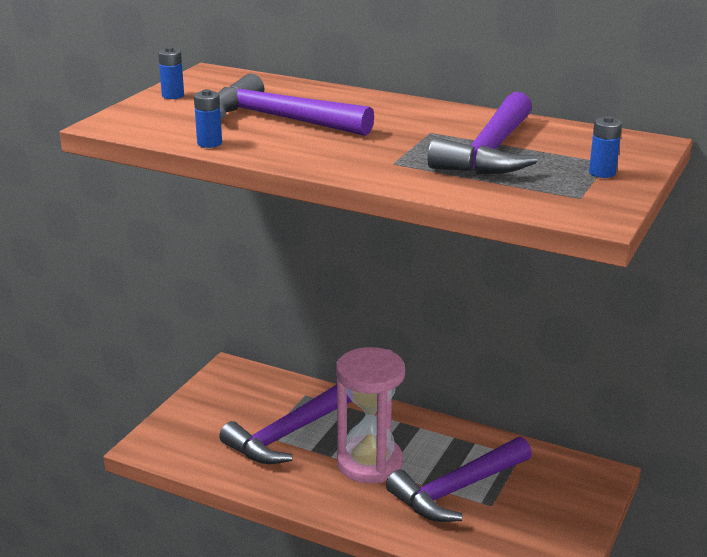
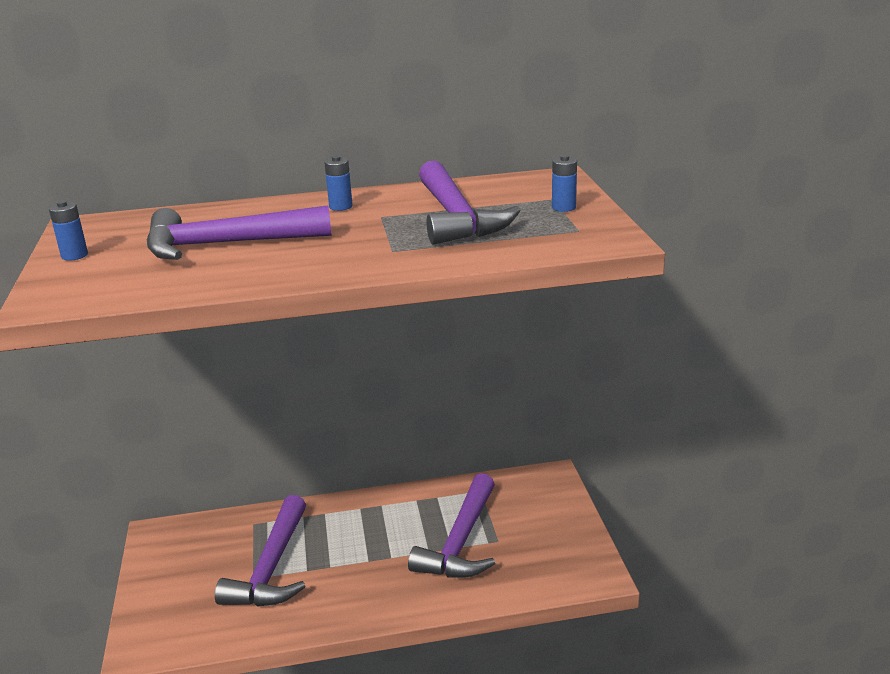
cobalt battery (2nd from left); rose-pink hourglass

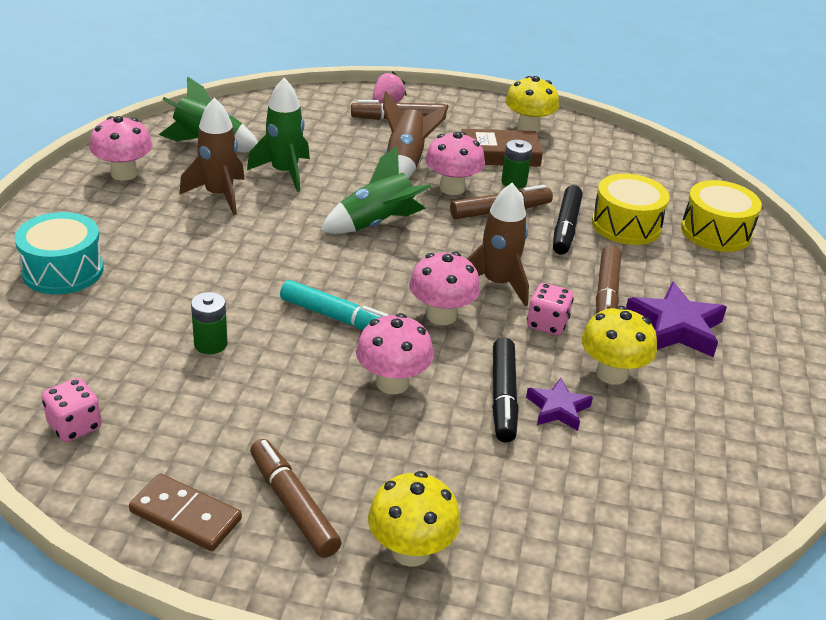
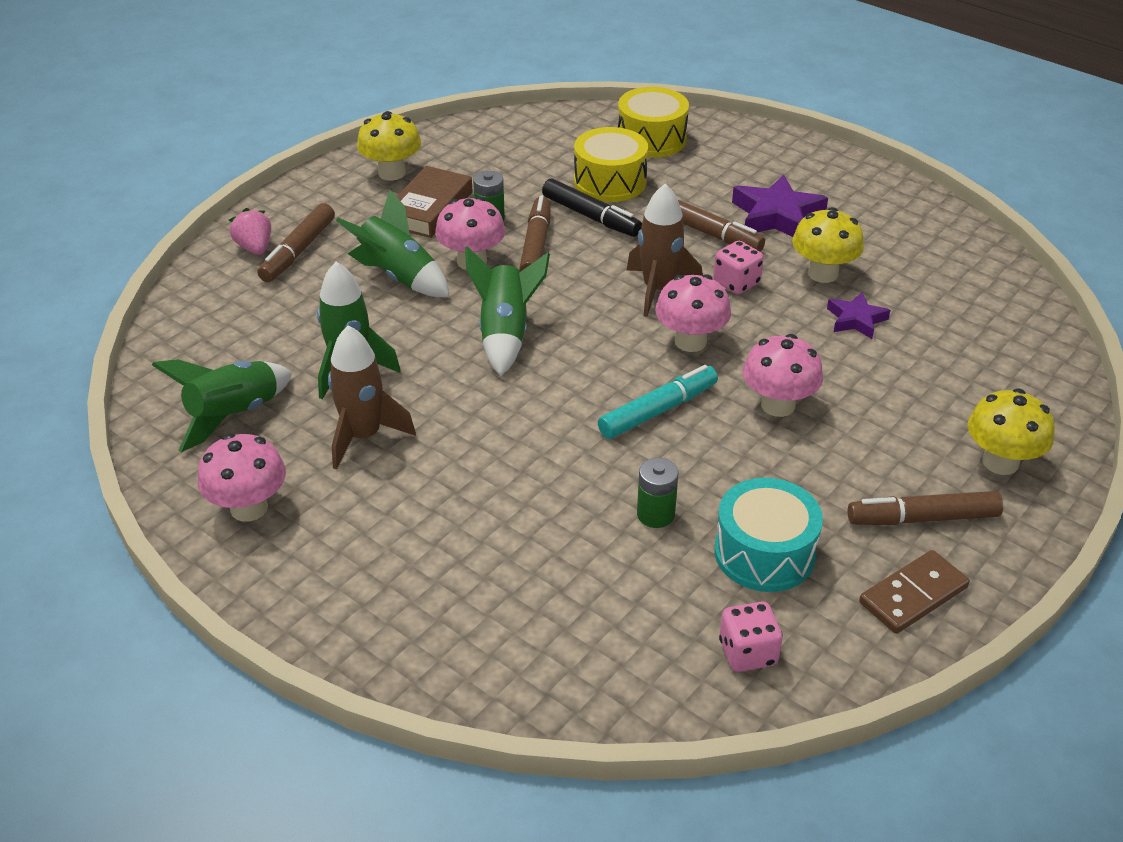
teal toy drum; leaf-green rocket (3rd from left); jet-black marker pen (1st from left in the first image)

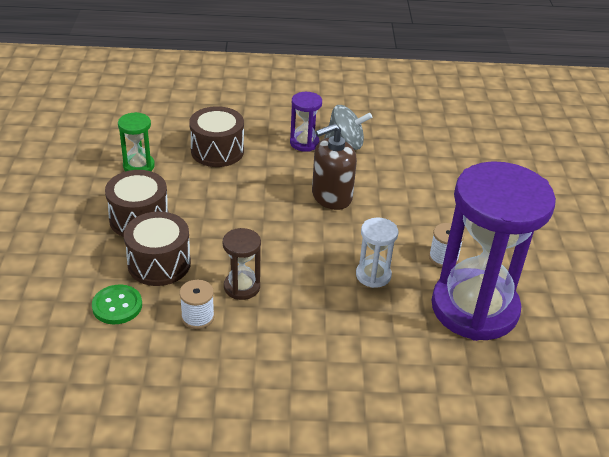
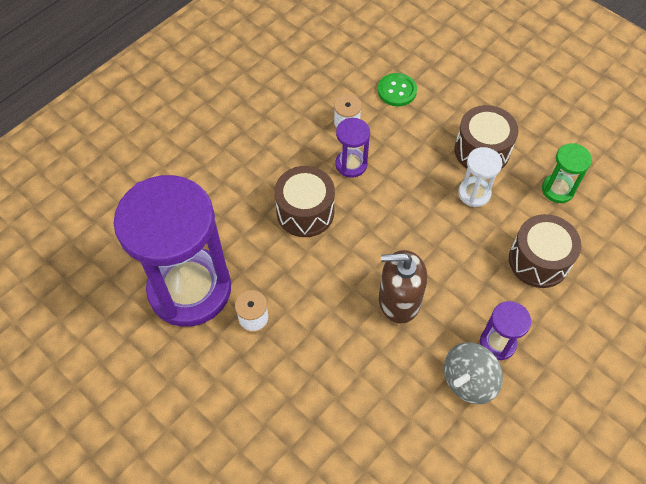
brown toy drum (1st from left); violet hourglass (2nd from left); brown pump bottle; snow-white hourglass

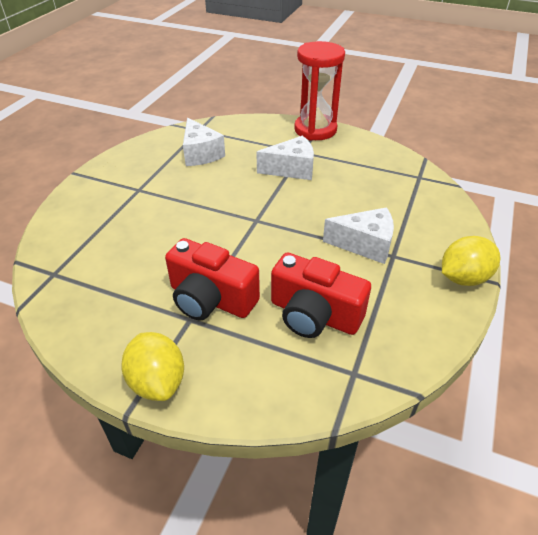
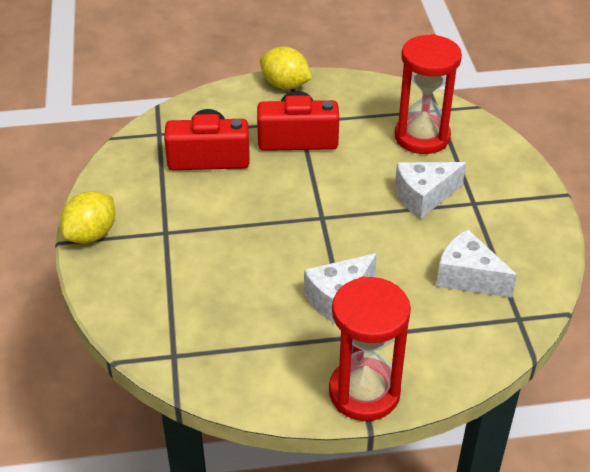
snow-white cheese (2nd from left); scarlet hourglass (2nd from left)

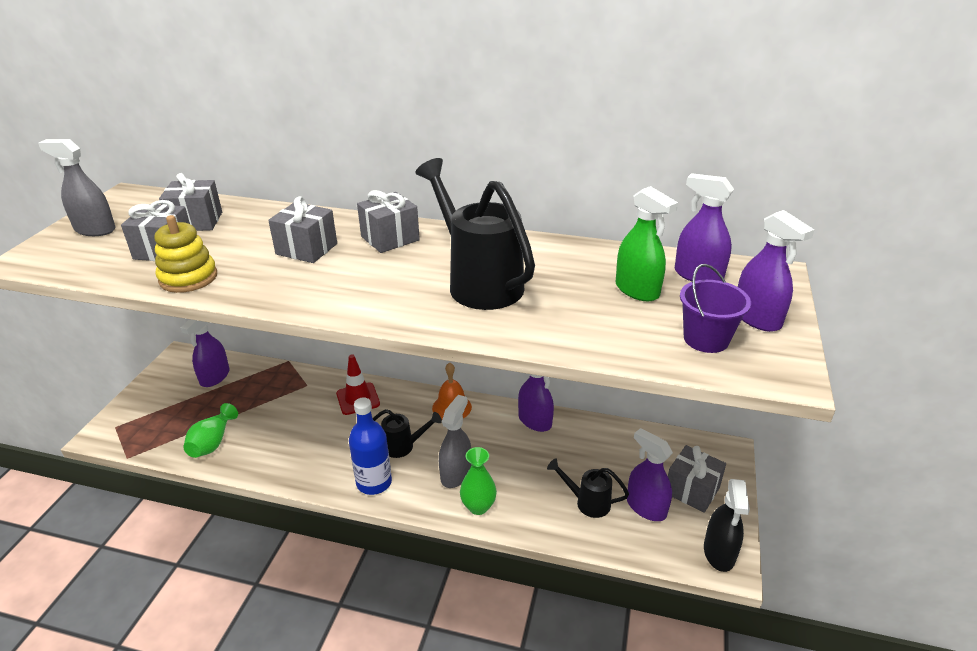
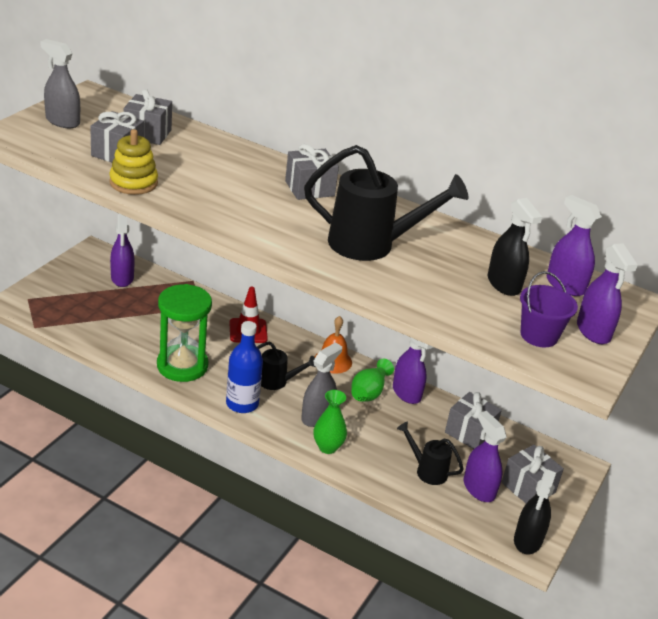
violet sprayer (1st from left); leaf-green flower vase (2nd from left); grey wrapped gift (4th from left); jet-black sprinkling can (2nd from left); jet-black sprayer (1st from left); leaf-green hourglass

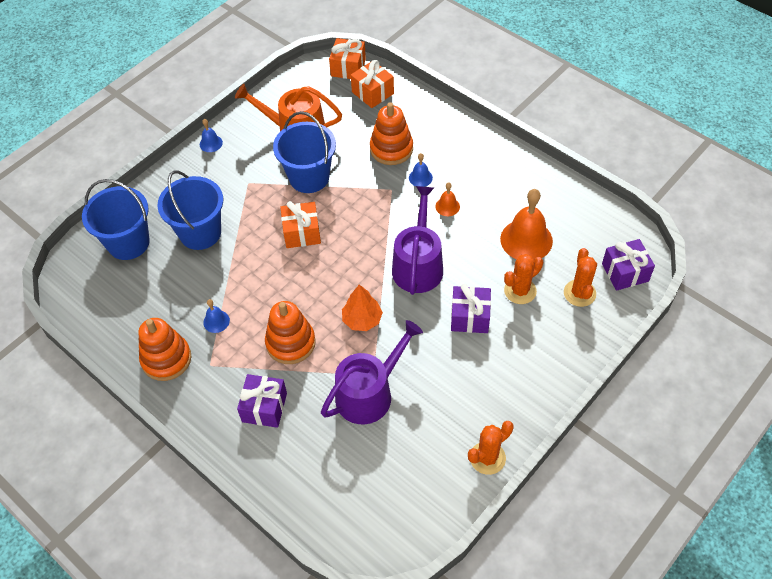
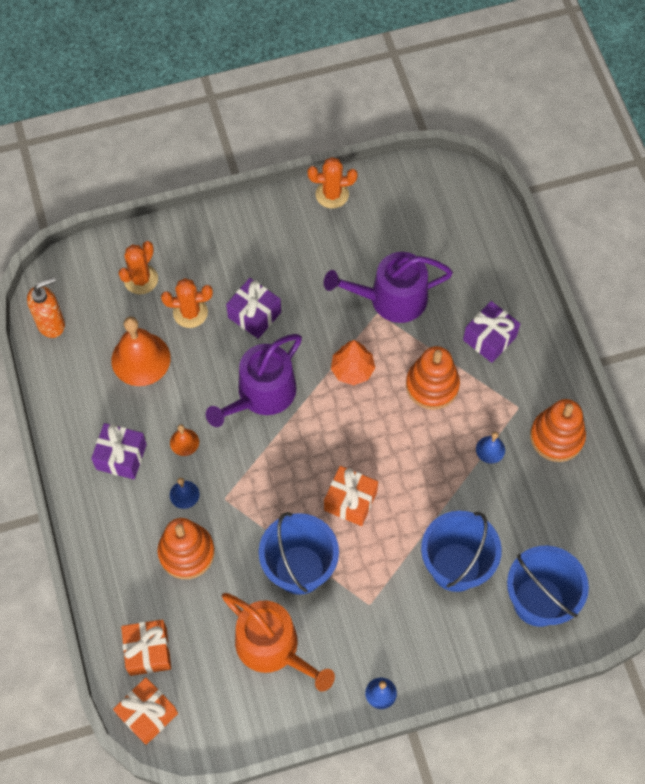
violet wrapped gift (1st from left); orange pump bottle

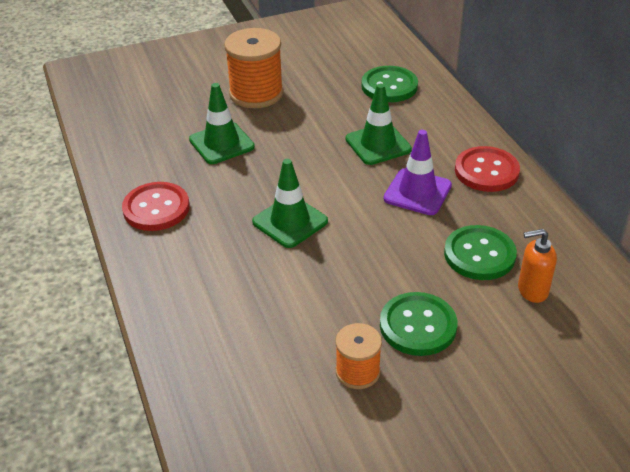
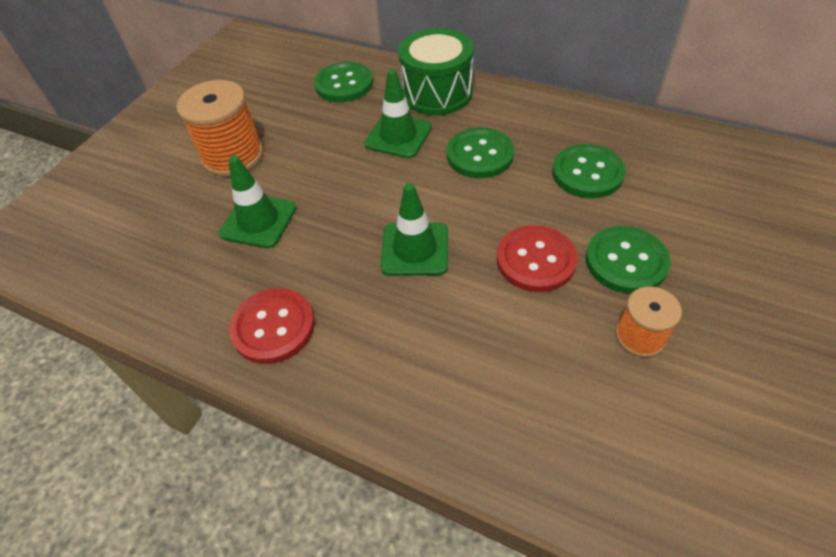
leaf-green sewing button (2nd from left); scarlet sewing button (2nd from left); orange pump bottle; leaf-green toy drum

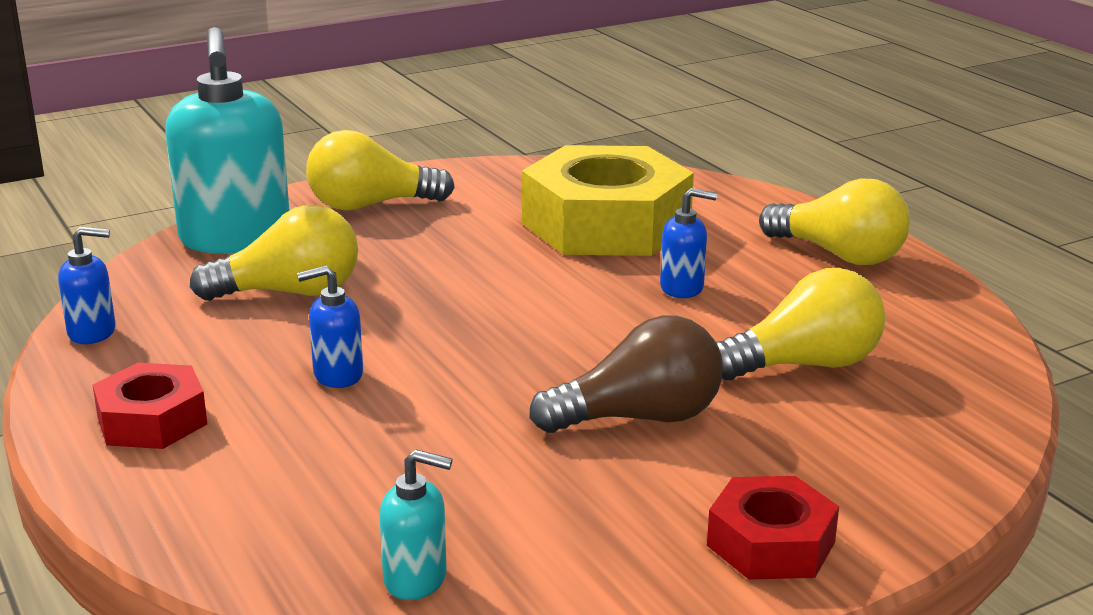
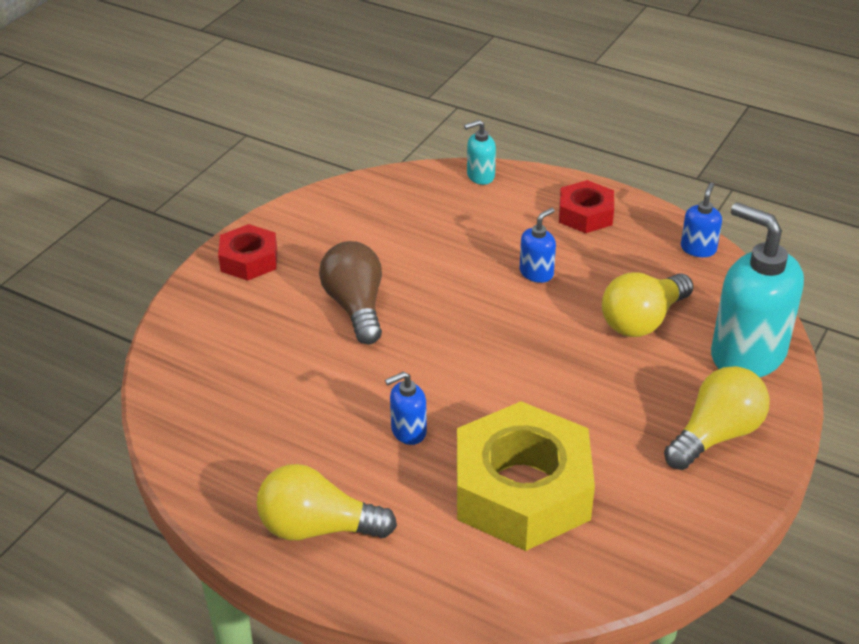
cobalt pump bottle (3rd from left); teal pump bottle (1st from left); brown bulb; bright yellow bulb (3rd from left in the first image)

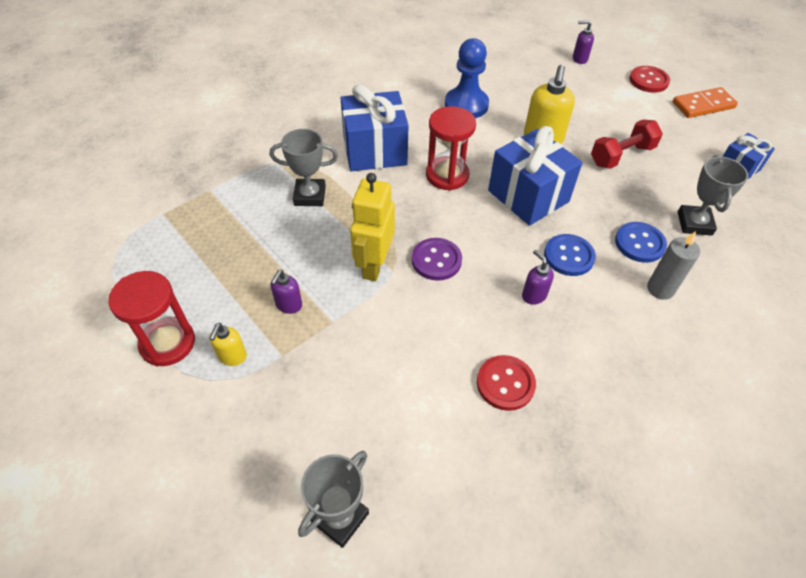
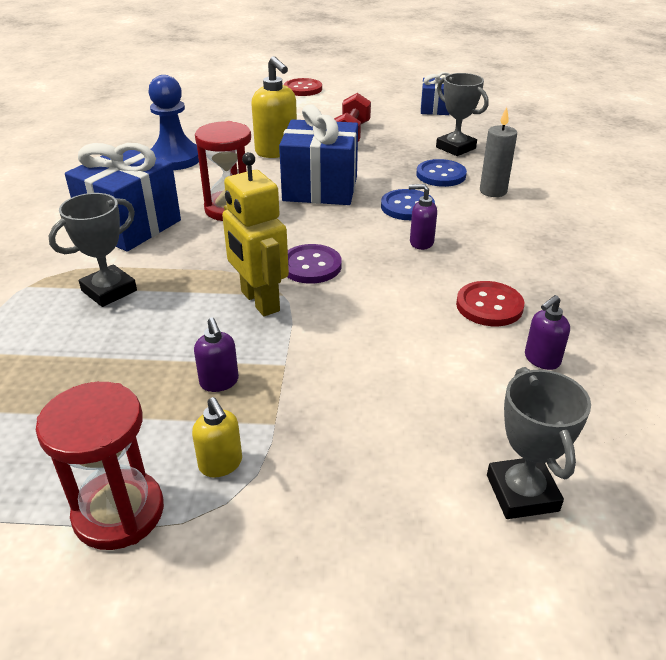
violet pump bottle (3rd from left); orange domino

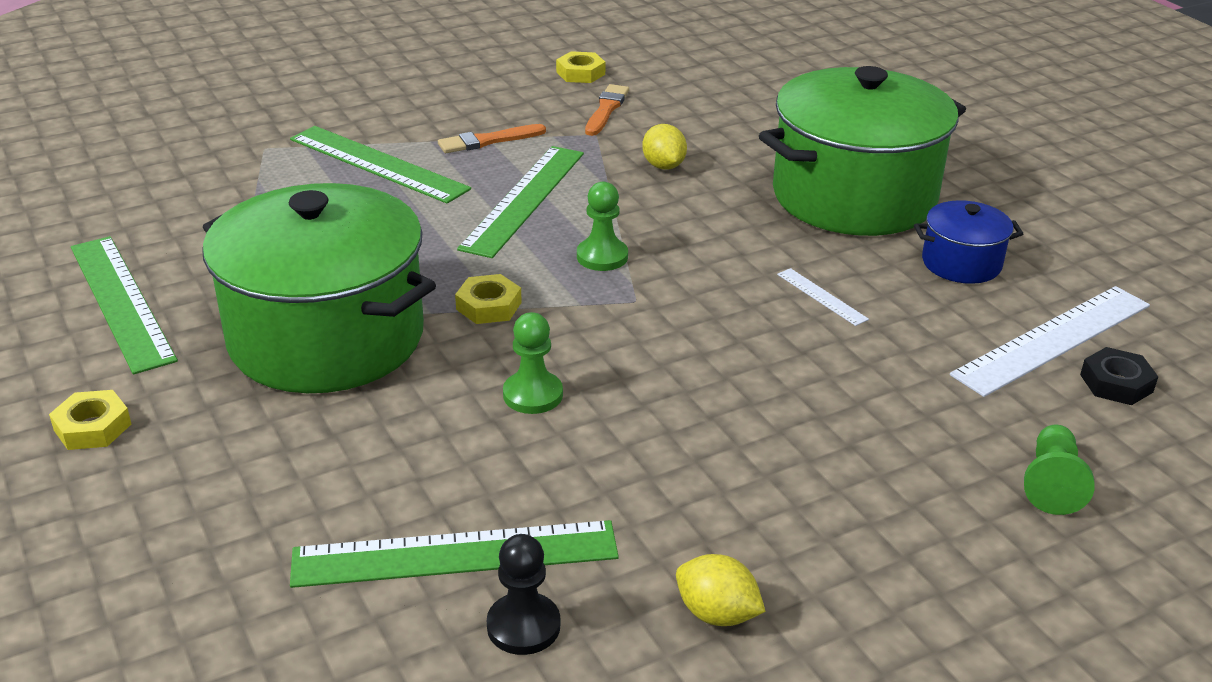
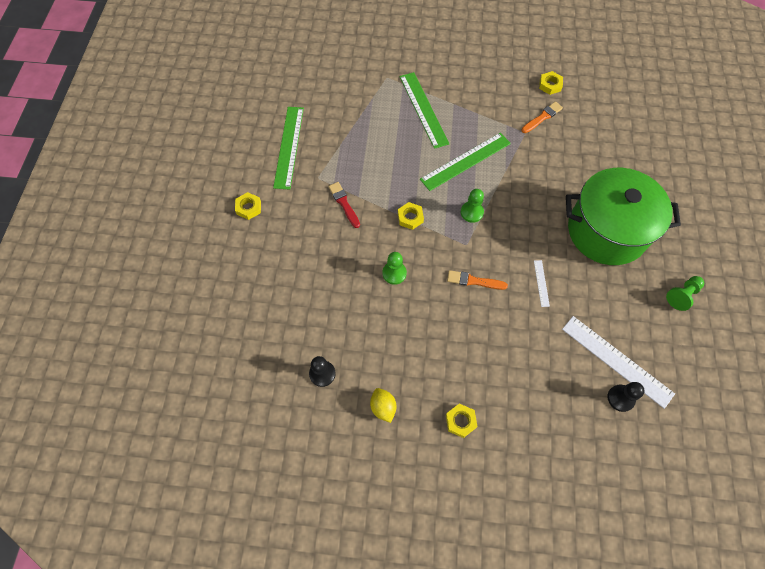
scarlet brush; leaf-green straightedge (3rd from left in the first image); orange brush (1st from left); bright yellow citrus fruit (1st from left in the first image); cobalt pot; snow-white straightedge (2nd from left); leaf-green game pawn (3rd from left); jet-black game pawn (2nd from left); bright yellow nut (3rd from left)

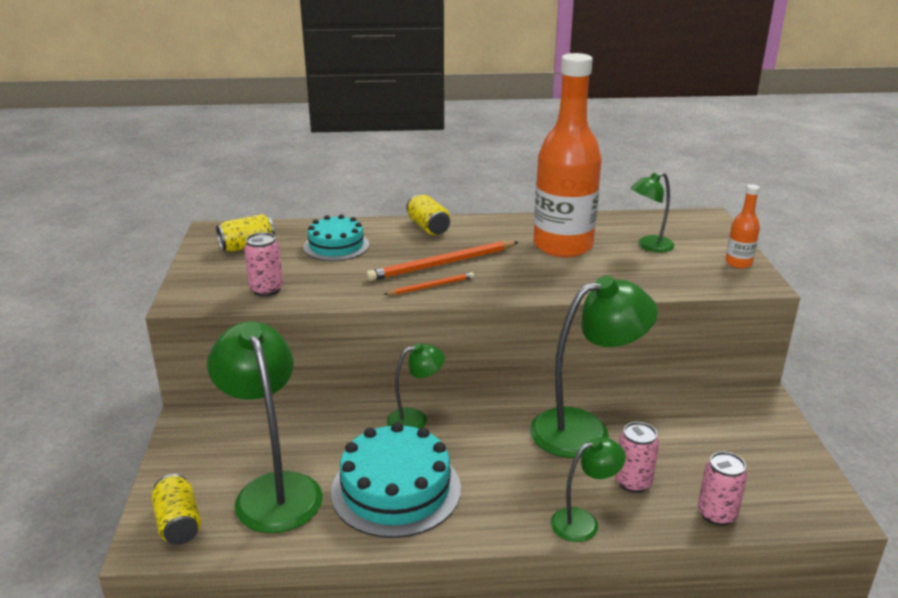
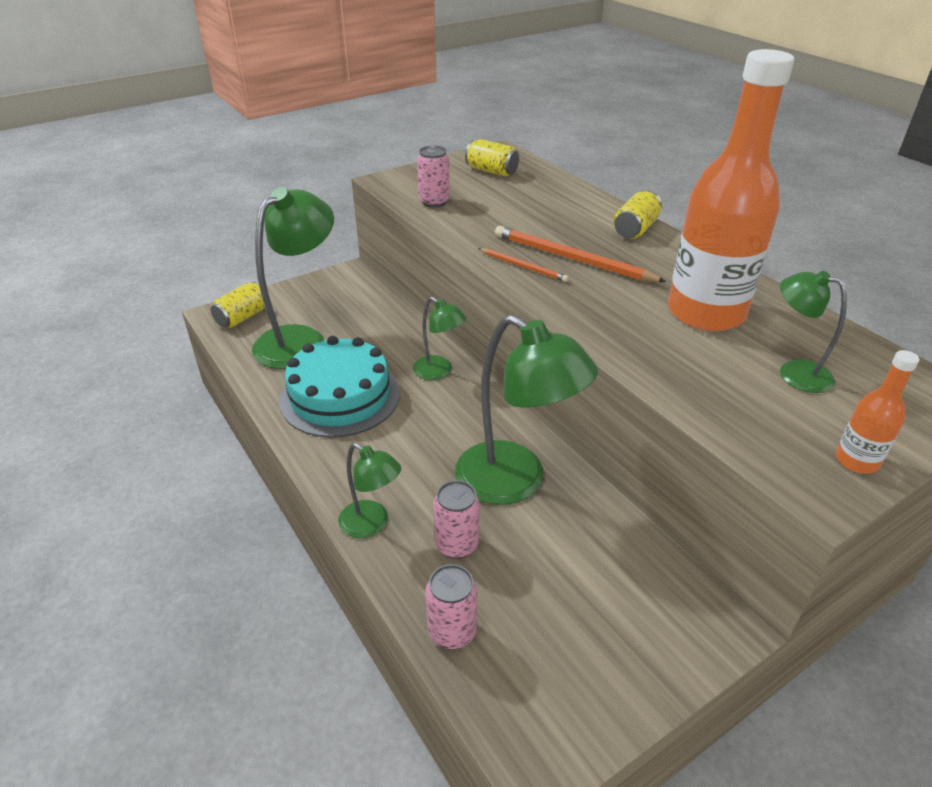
teal cake (1st from left in the first image)

